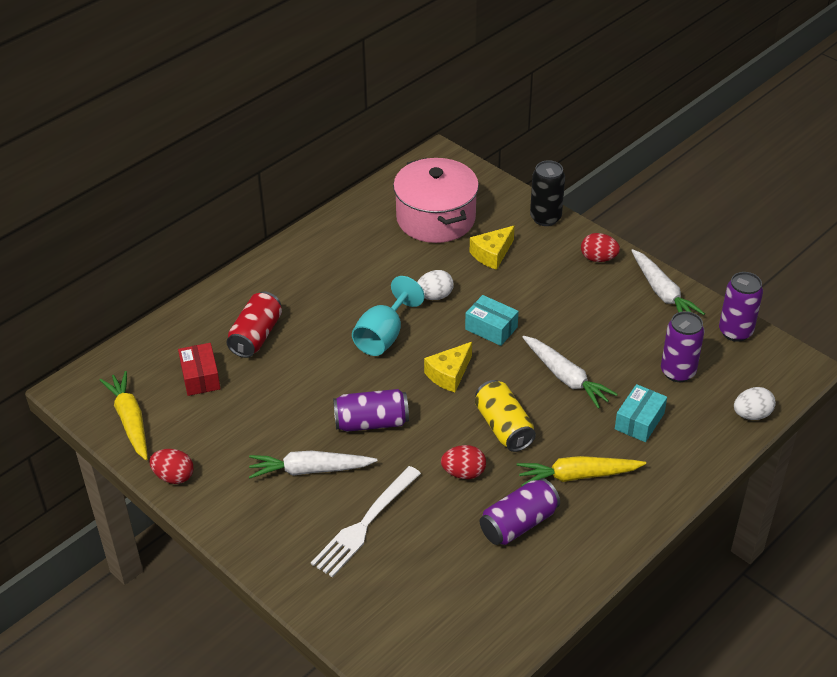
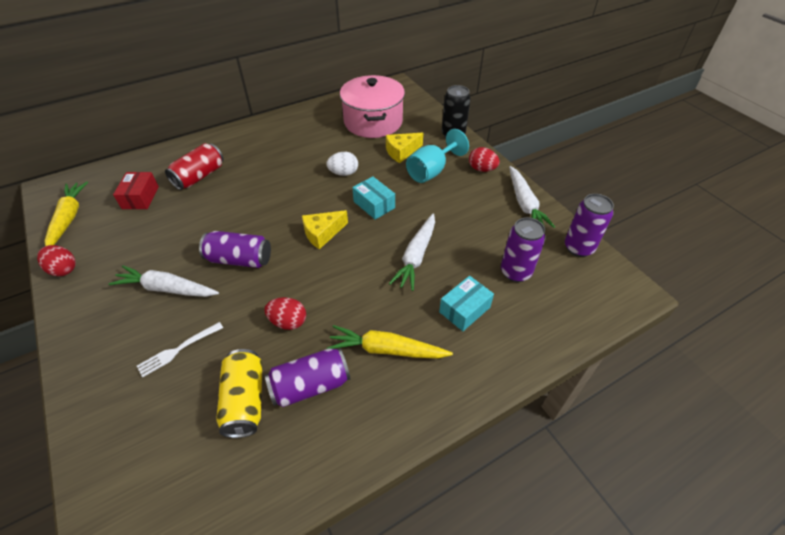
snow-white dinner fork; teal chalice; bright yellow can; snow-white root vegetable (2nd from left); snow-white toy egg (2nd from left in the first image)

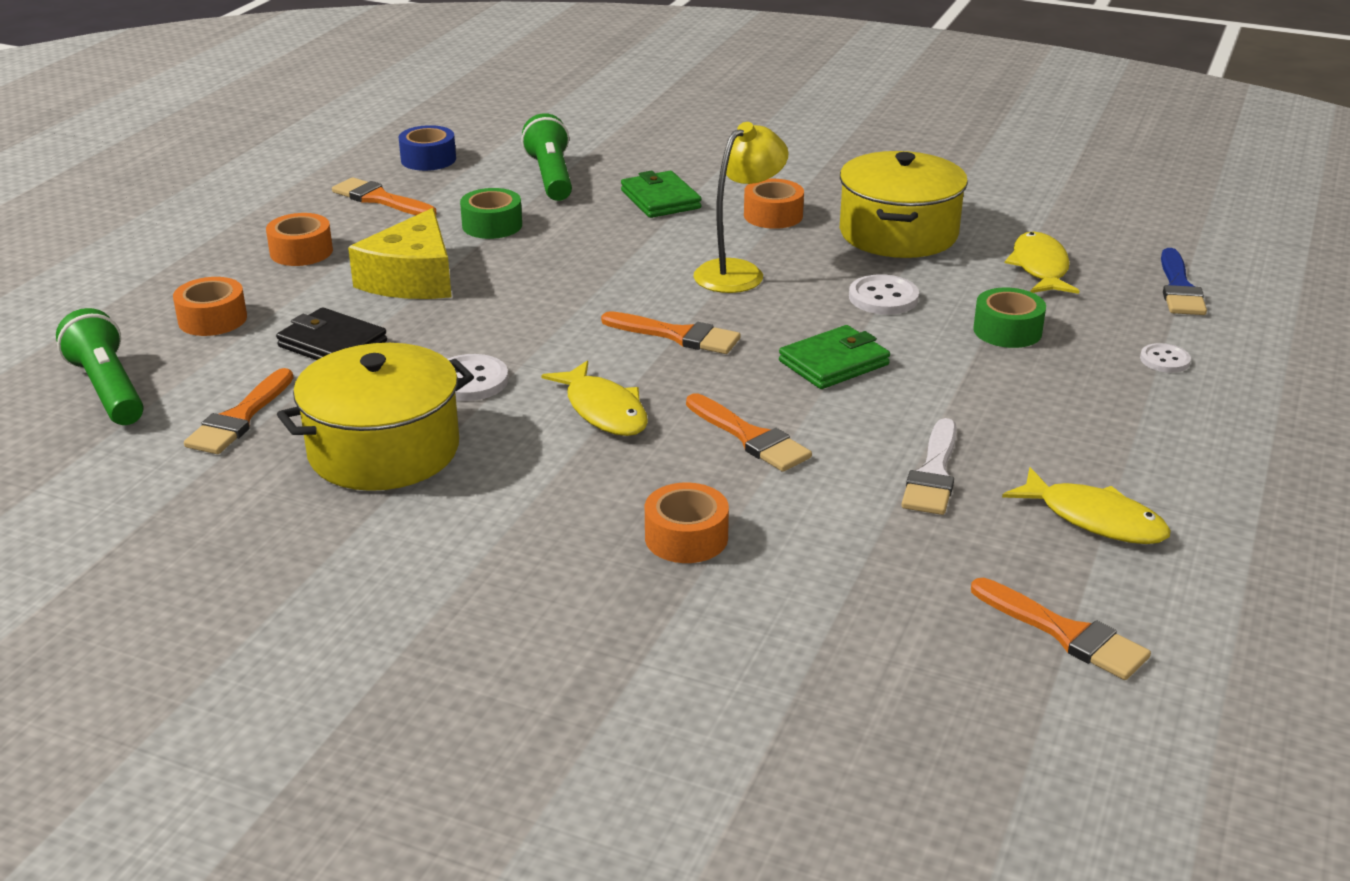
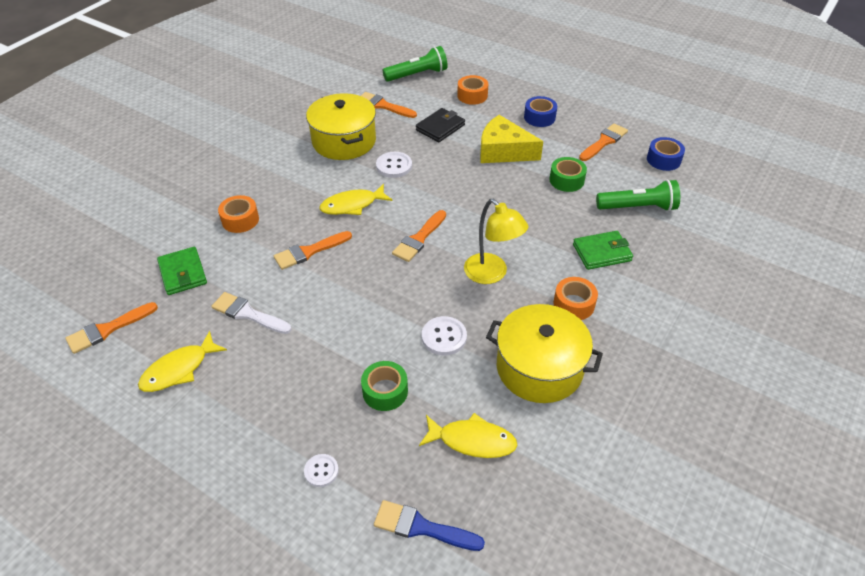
cobalt roll of tape (1st from left); leaf-green wallet (1st from left)

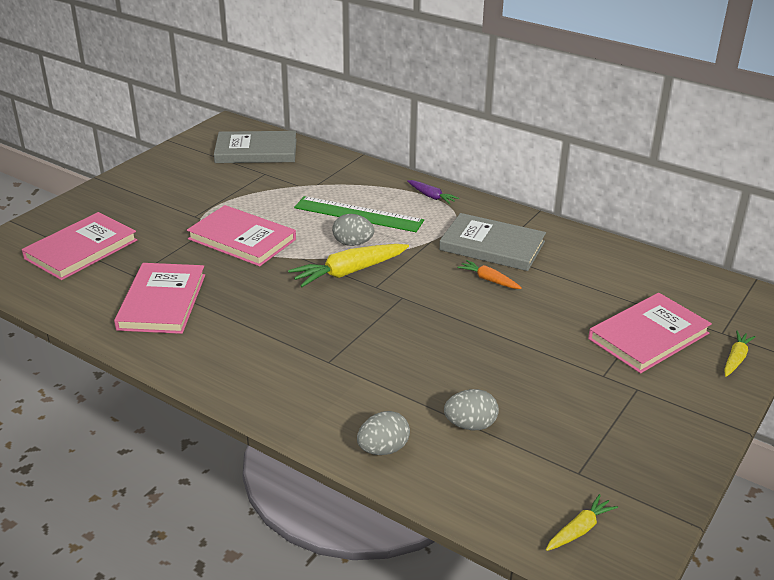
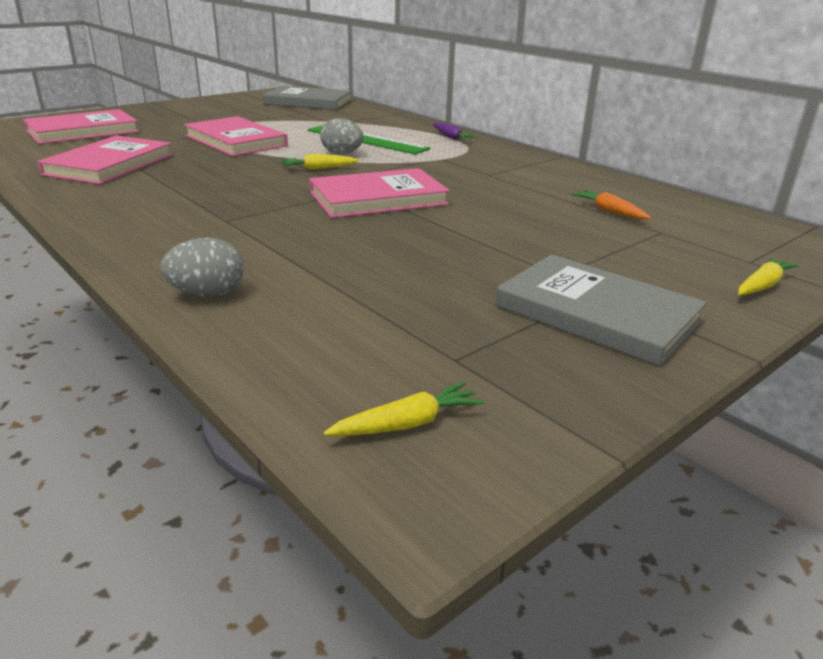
bright yellow root vegetable (1st from left); grey hardback (2nd from left); grey toy egg (3rd from left in the first image); orange root vegetable; rose-pink hardback (4th from left)

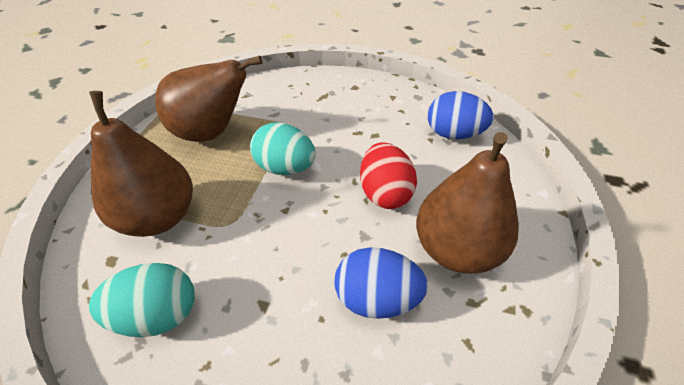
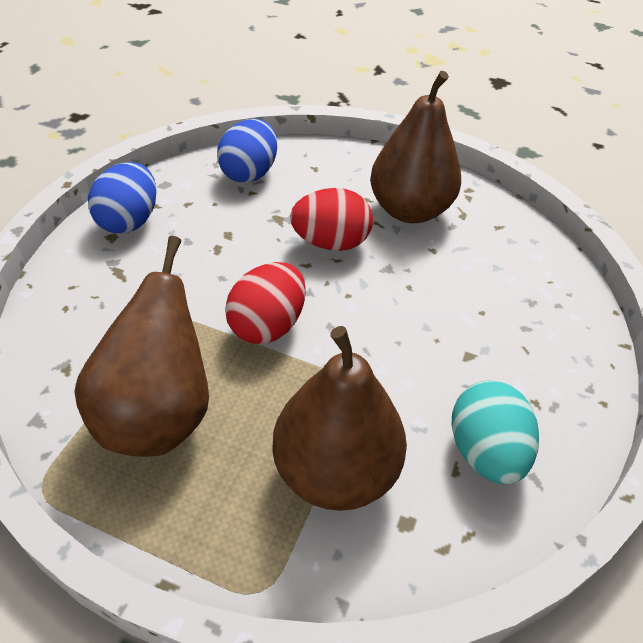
scarlet toy egg (1st from left); cobalt toy egg (1st from left)

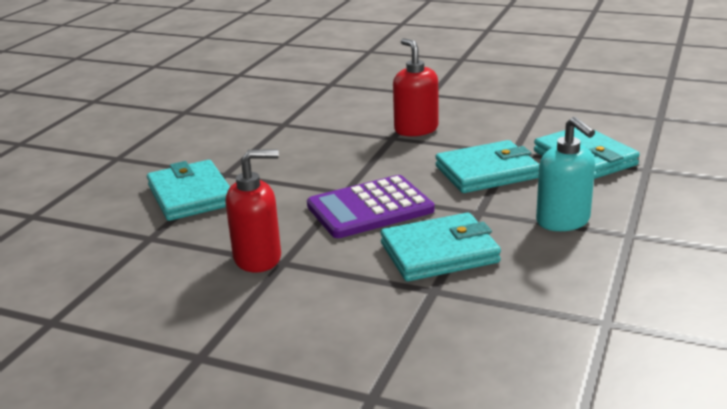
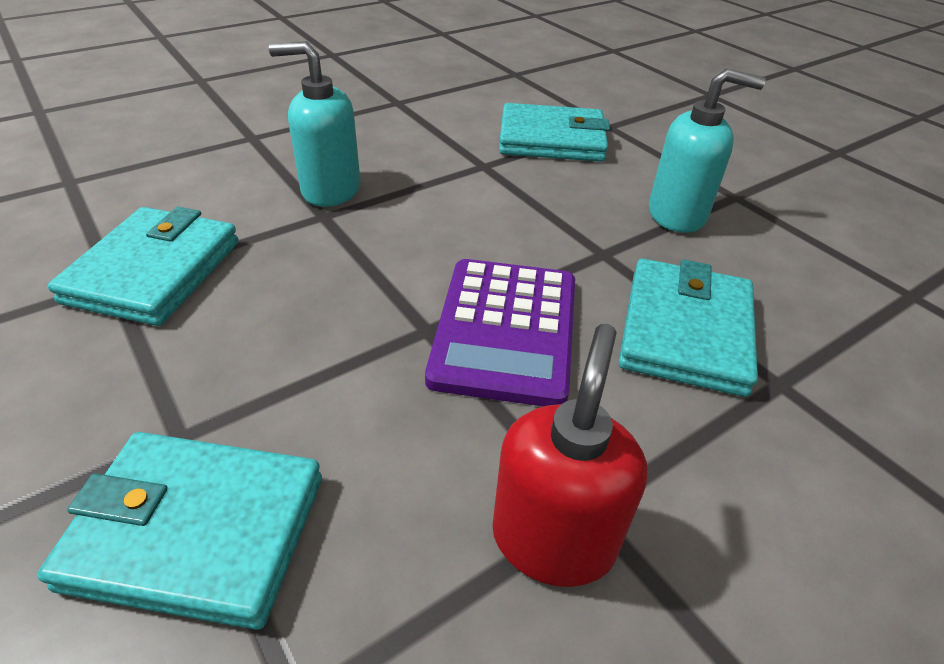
teal pump bottle (1st from left); teal wallet (1st from left)

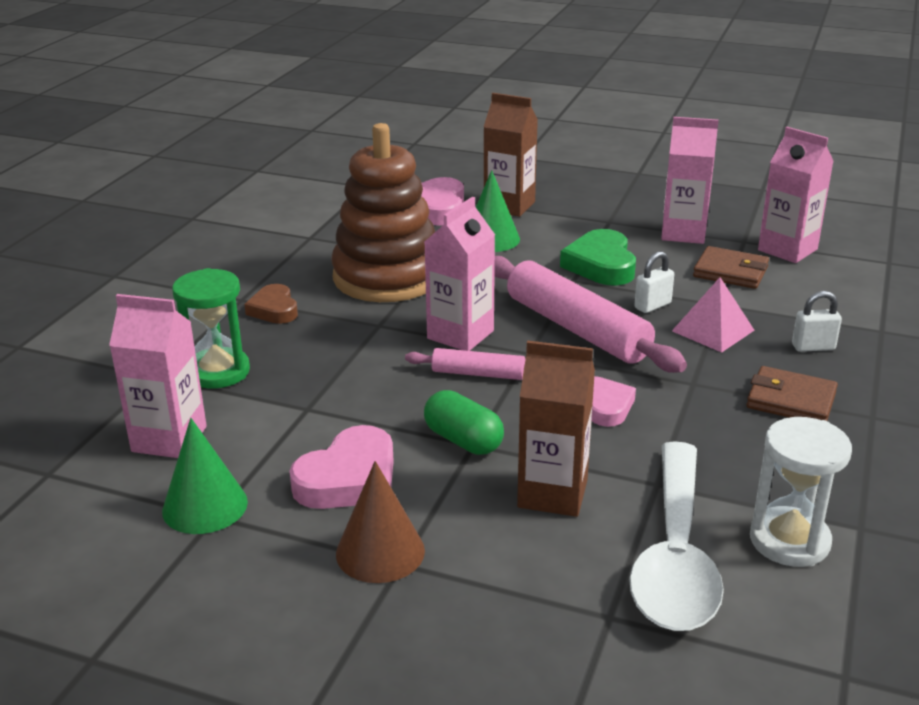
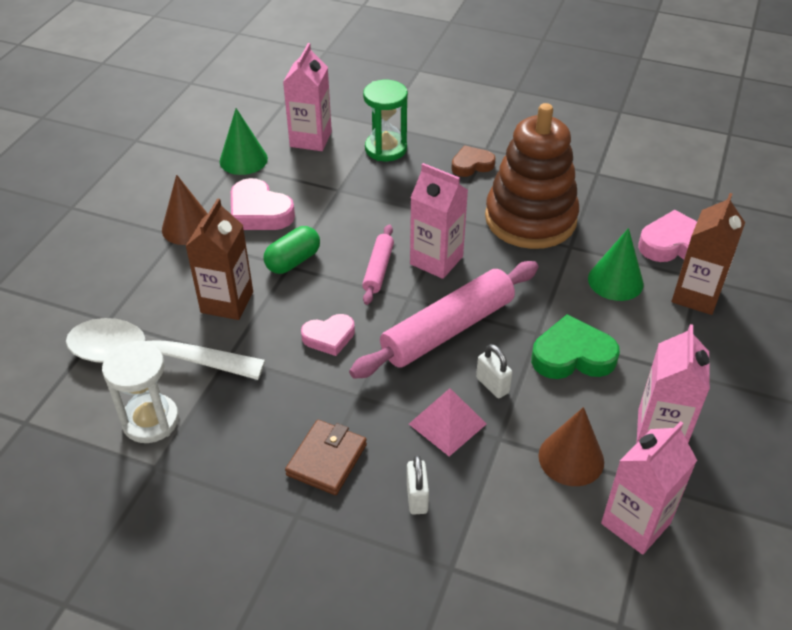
brown solid cone (2nd from left)

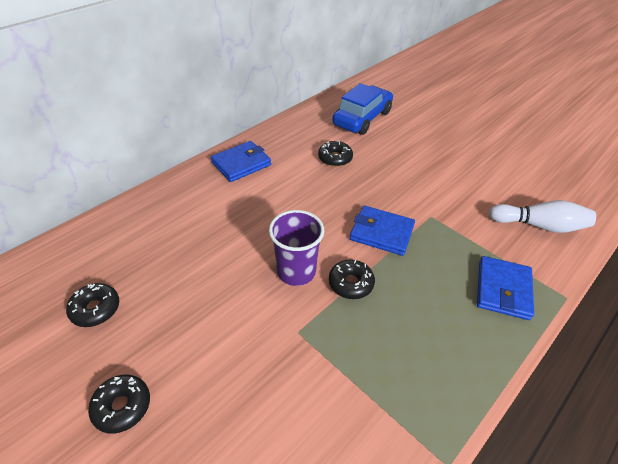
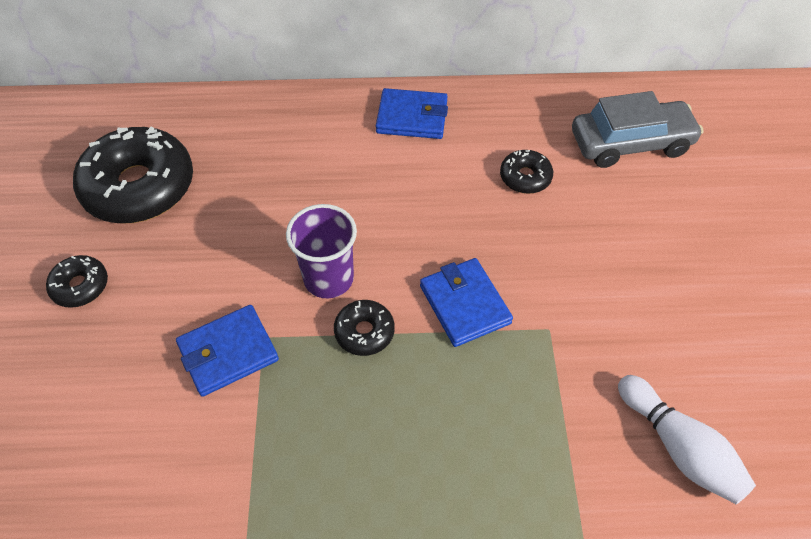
jet-black donut (2nd from left); grey toy car; cobalt wallet (1st from left)

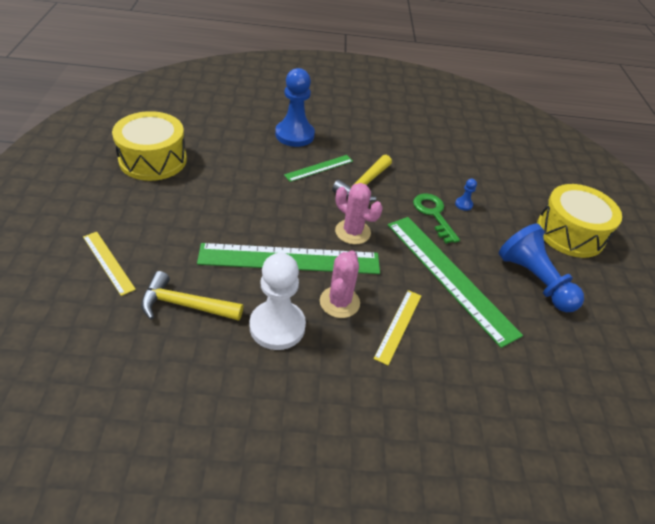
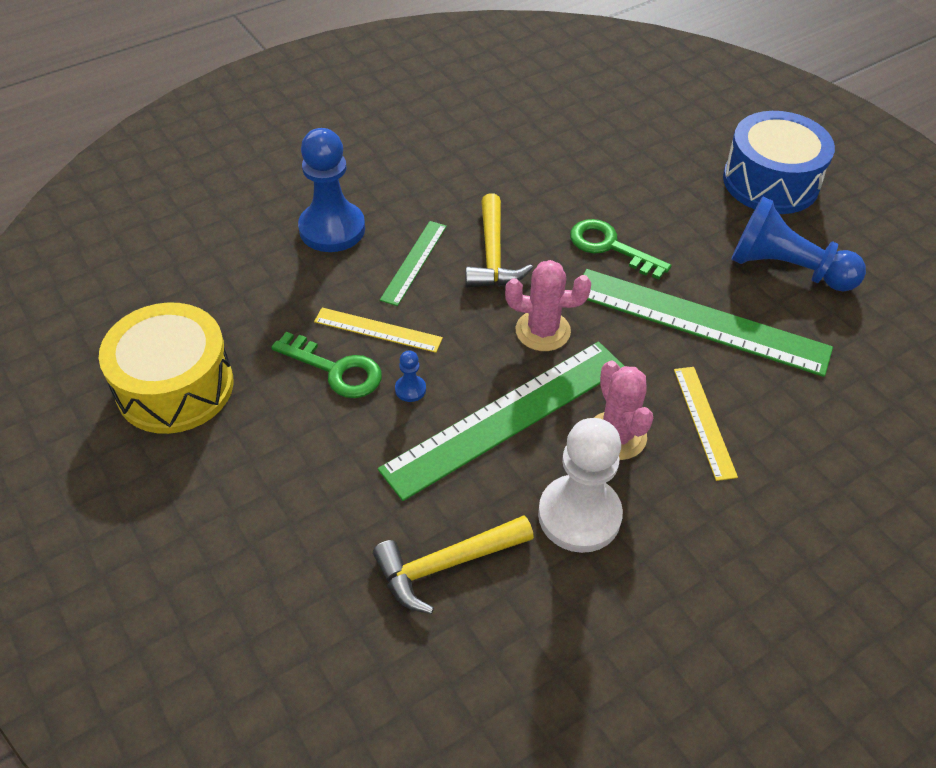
bright yellow straightedge (1st from left); cobalt game pawn (2nd from left); cobalt toy drum; leaf-green door key (1st from left)

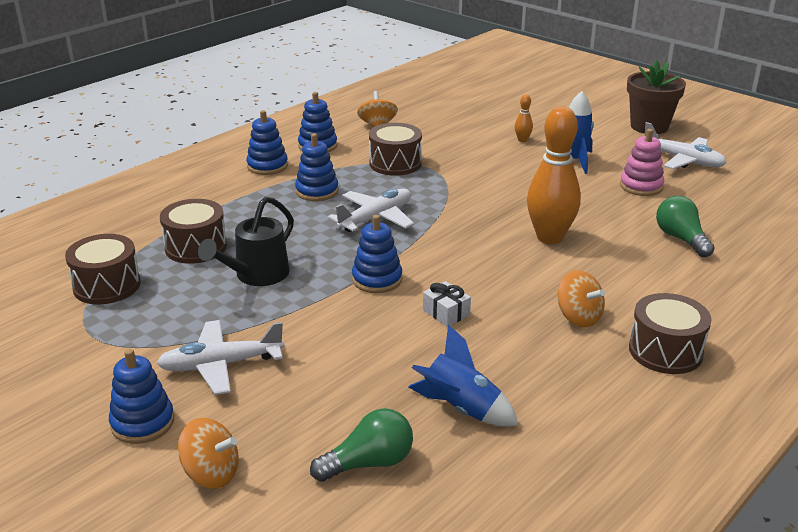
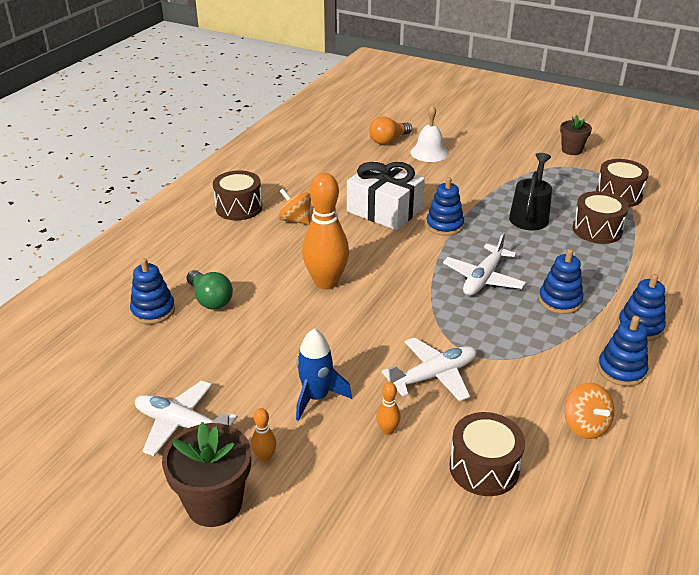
cobalt ring stacker (1st from left); snow-white plane (2nd from left); orange toy top (1st from left in the first image); orange bulb; brown toy drum (2nd from left); cobalt rocket (1st from left in the first image); snow-white wrapped gift; rose-pink ring stacker; orange skittle (1st from left); snow-white bell; brown flower pot (2nd from left)

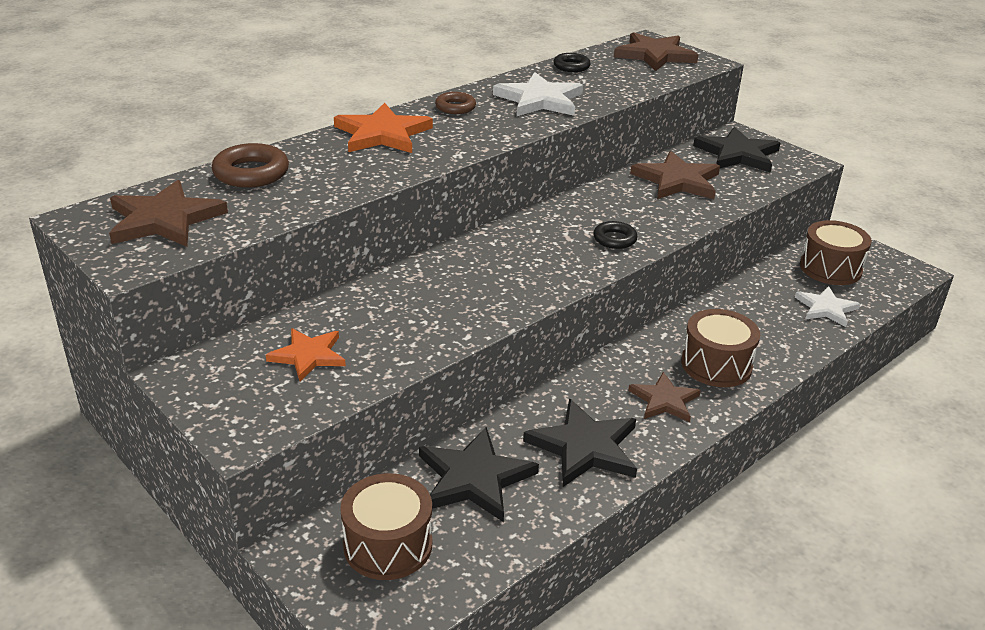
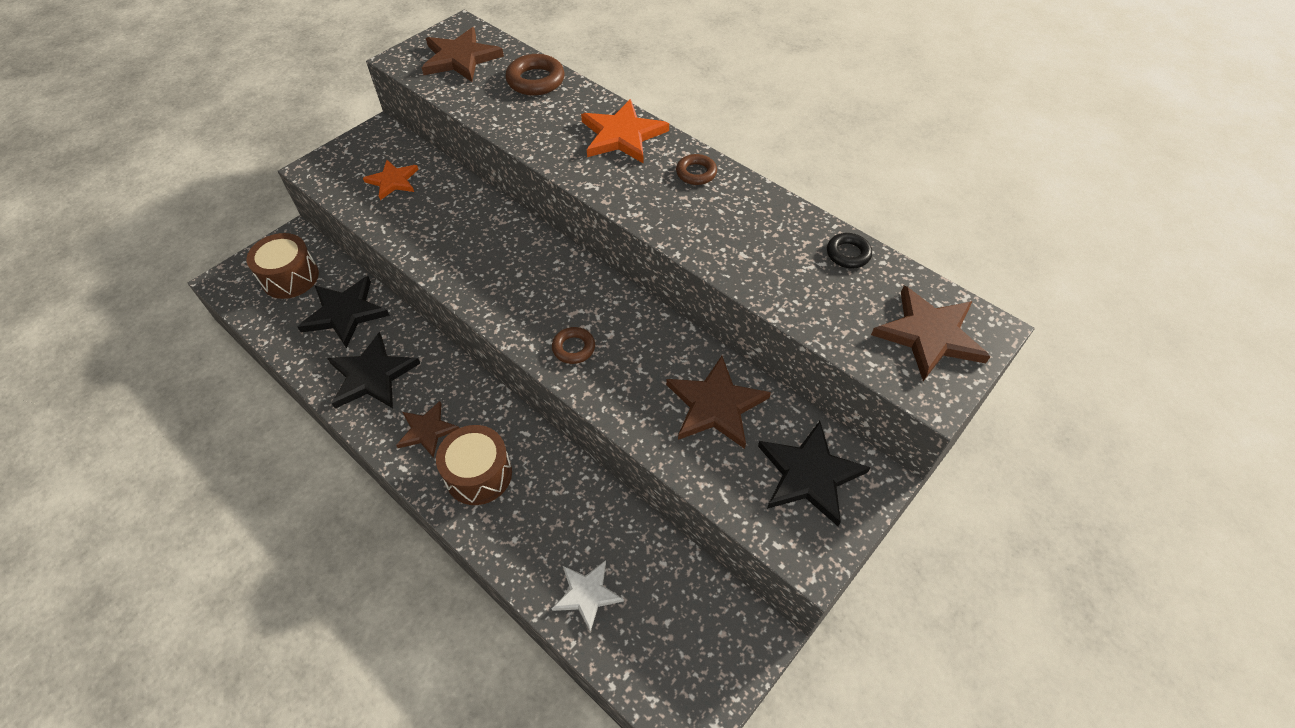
snow-white star shape (1st from left in the first image); brown ring (2nd from left); brown toy drum (3rd from left in the first image)

